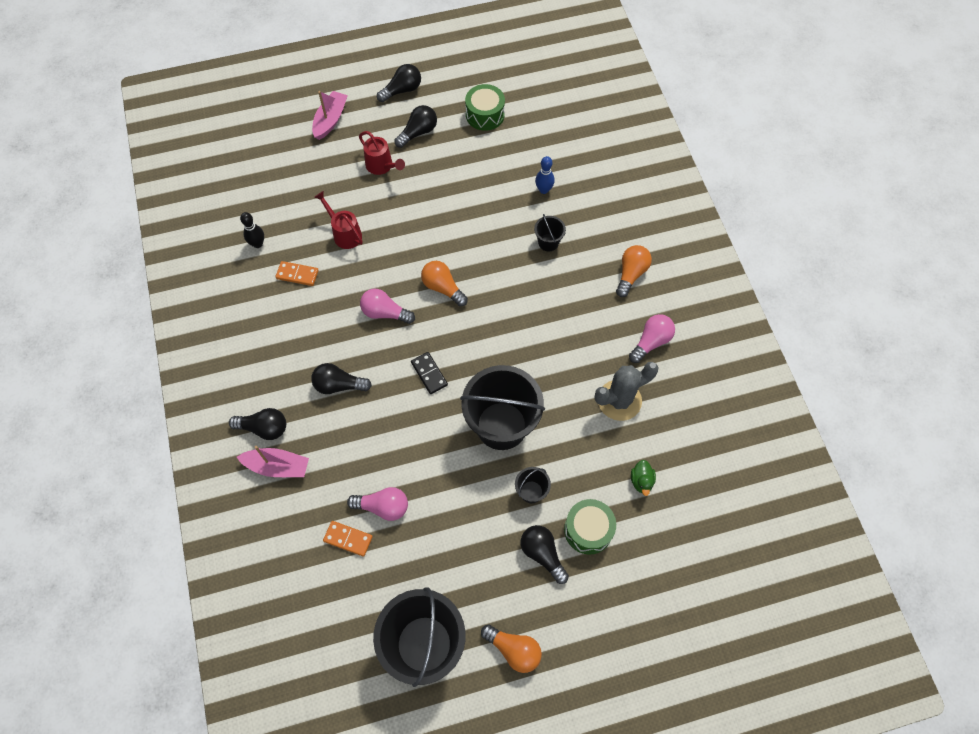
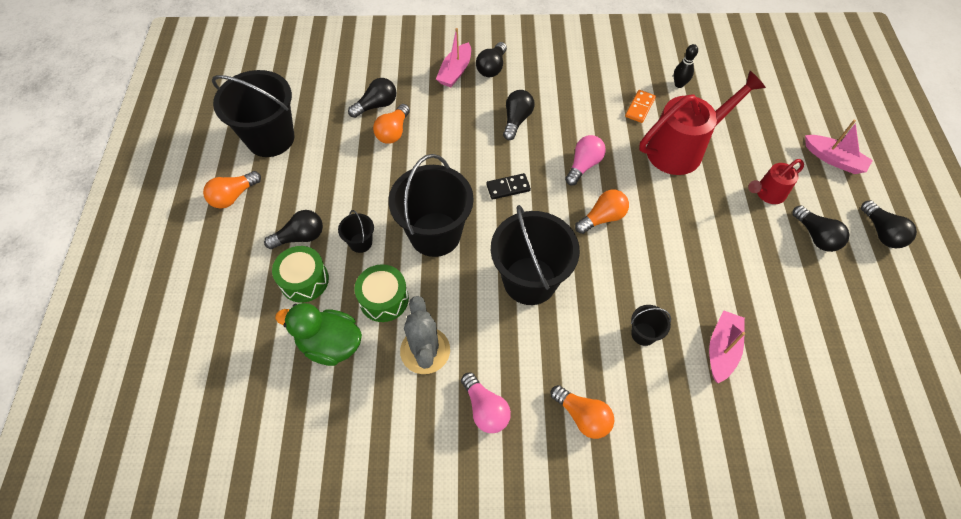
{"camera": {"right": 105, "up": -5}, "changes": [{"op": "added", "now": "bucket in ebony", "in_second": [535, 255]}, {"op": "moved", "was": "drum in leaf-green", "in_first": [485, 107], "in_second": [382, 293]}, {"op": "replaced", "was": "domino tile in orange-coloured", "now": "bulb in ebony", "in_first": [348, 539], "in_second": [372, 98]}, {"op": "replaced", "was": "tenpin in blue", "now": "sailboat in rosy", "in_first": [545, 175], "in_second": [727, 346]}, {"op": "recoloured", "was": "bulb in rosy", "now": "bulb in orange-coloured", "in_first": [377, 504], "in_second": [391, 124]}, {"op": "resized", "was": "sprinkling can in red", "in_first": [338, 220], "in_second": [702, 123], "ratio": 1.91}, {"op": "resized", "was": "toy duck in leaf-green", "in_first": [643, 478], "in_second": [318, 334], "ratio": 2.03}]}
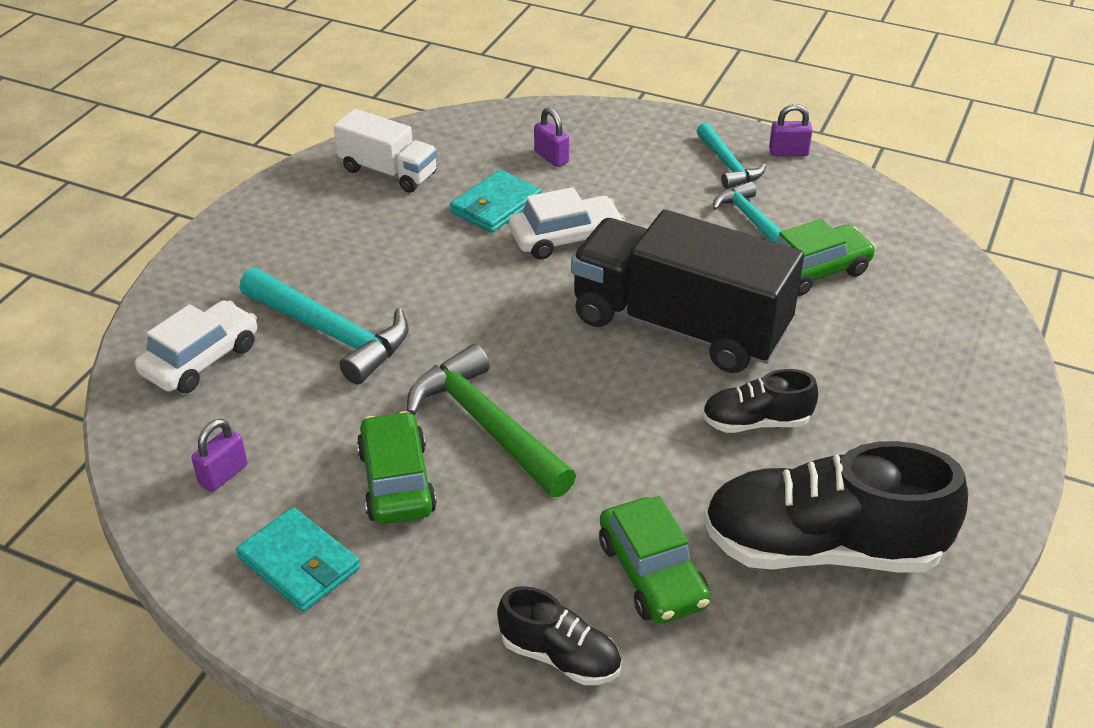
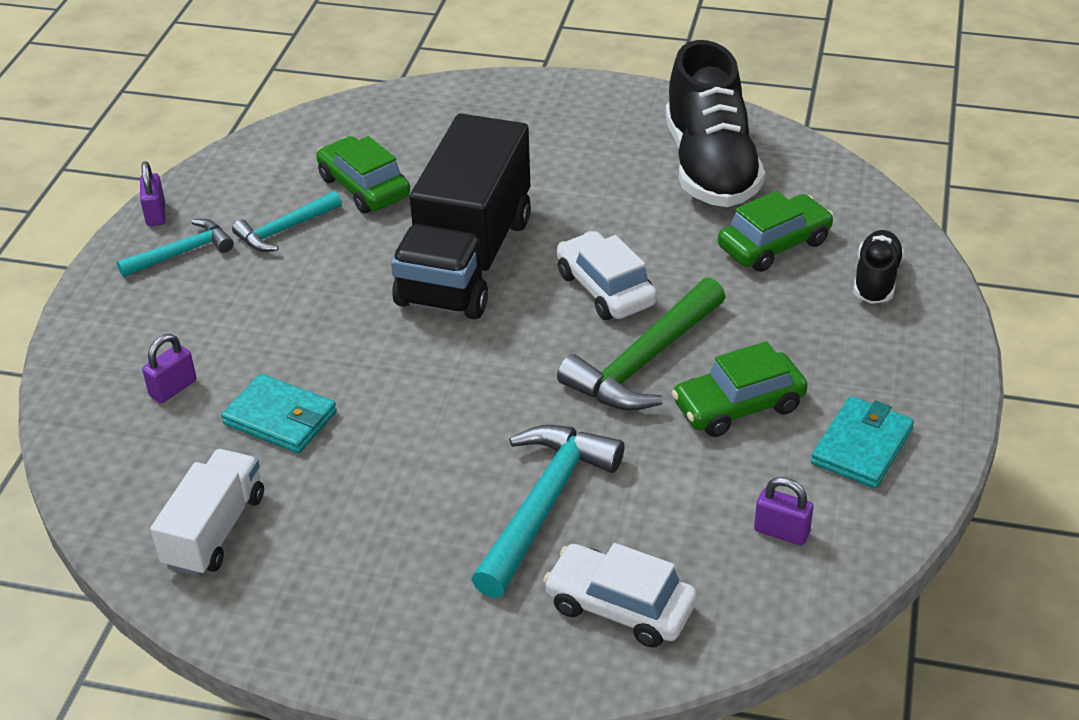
{"camera": {"right": -100, "up": 0}, "changes": [{"op": "removed", "was": "lace-up shoe in ebony", "in_first": [760, 401]}, {"op": "moved", "was": "automobile in pure white", "in_first": [567, 223], "in_second": [607, 275]}]}
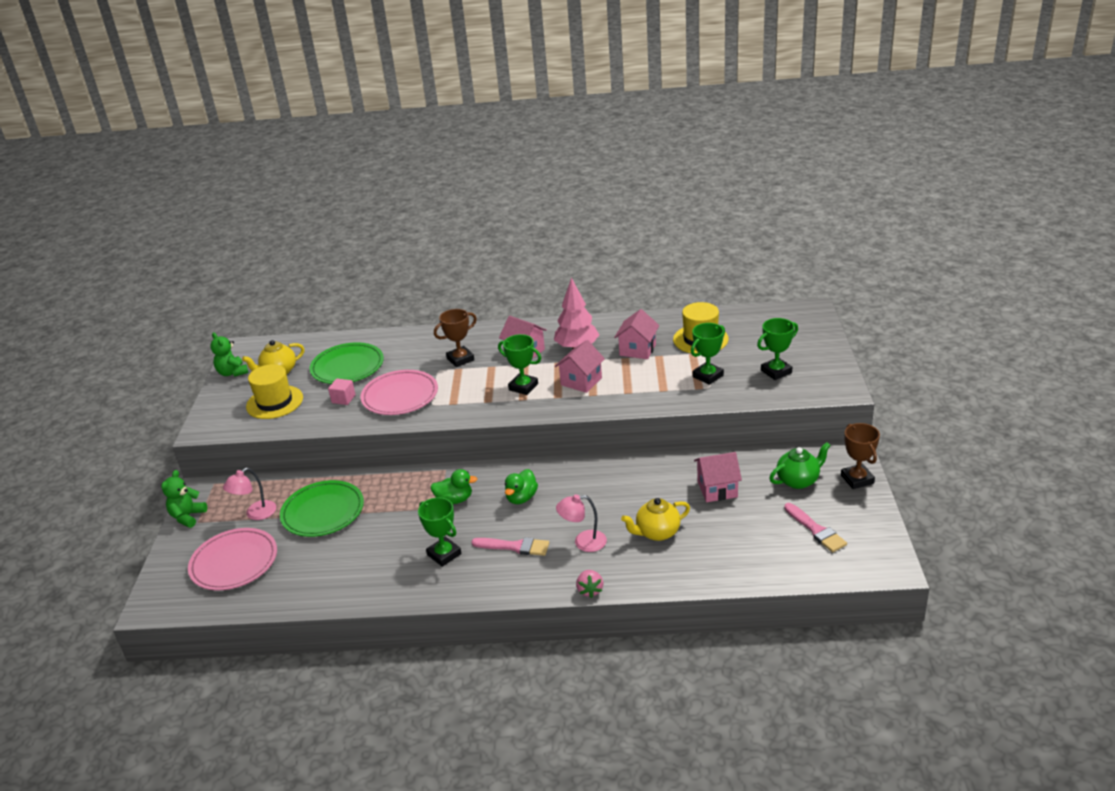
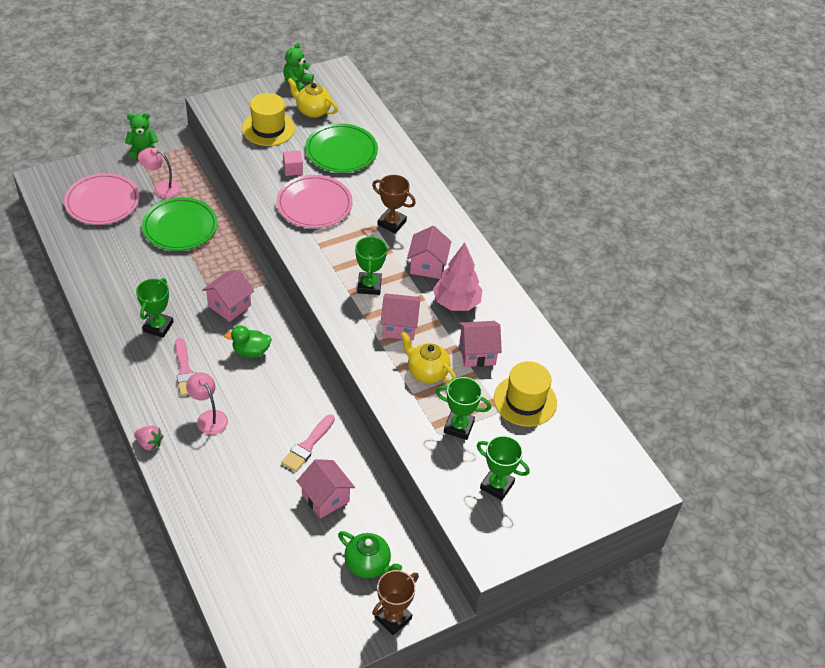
{"camera": {"right": 55, "up": 15}, "changes": [{"op": "moved", "was": "teapot in yellow", "in_first": [655, 519], "in_second": [428, 357]}, {"op": "moved", "was": "paintbrush in rosy", "in_first": [815, 527], "in_second": [308, 443]}, {"op": "replaced", "was": "toy duck in leaf-green", "now": "toy house in rosy", "in_first": [453, 486], "in_second": [228, 295]}, {"op": "turned", "was": "toy strawberry in rosy", "in_first": [590, 584], "in_second": [148, 438], "clockwise": -120}]}
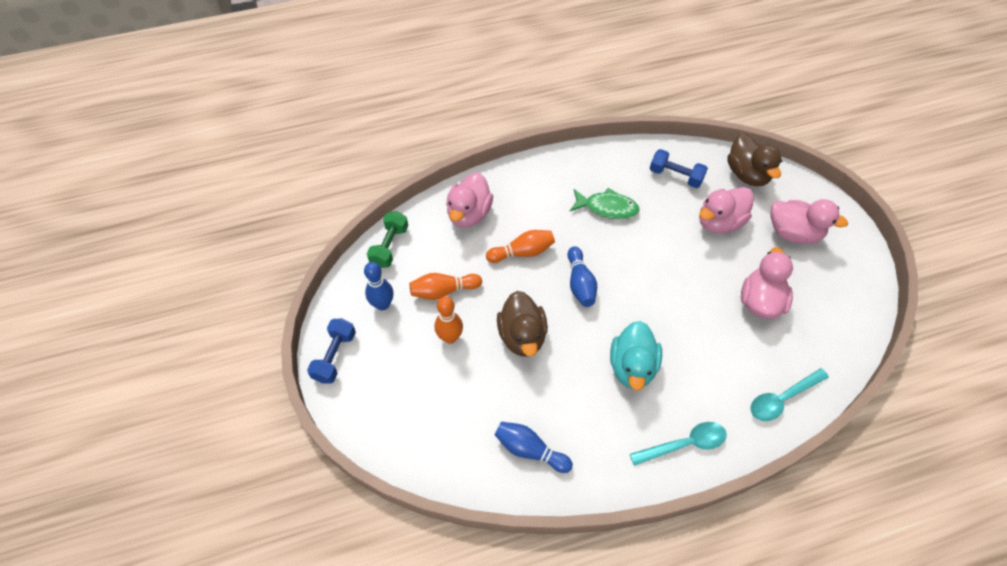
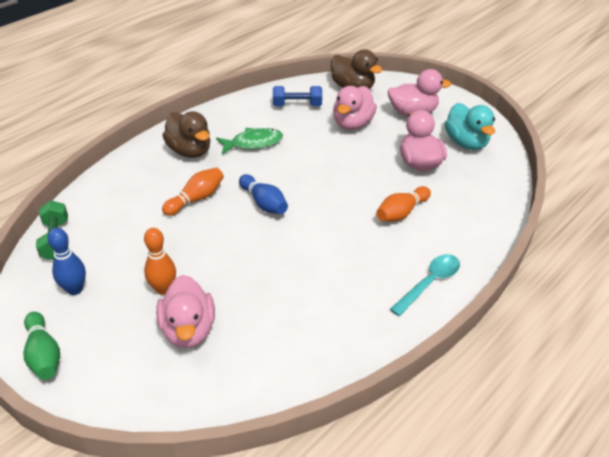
{"camera": {"right": -30, "up": -15}, "changes": [{"op": "removed", "was": "tenpin in blue", "in_first": [533, 447]}, {"op": "removed", "was": "spoon in aqua", "in_first": [789, 394]}, {"op": "moved", "was": "tenpin in orange-coloured", "in_first": [446, 286], "in_second": [403, 203]}, {"op": "moved", "was": "toy duck in rosy", "in_first": [469, 200], "in_second": [185, 311]}, {"op": "moved", "was": "toy duck in brown", "in_first": [522, 324], "in_second": [186, 134]}, {"op": "moved", "was": "toy duck in aqua", "in_first": [636, 356], "in_second": [470, 126]}, {"op": "replaced", "was": "hand weight in blue", "now": "tenpin in leaf-green", "in_first": [331, 351], "in_second": [41, 346]}]}
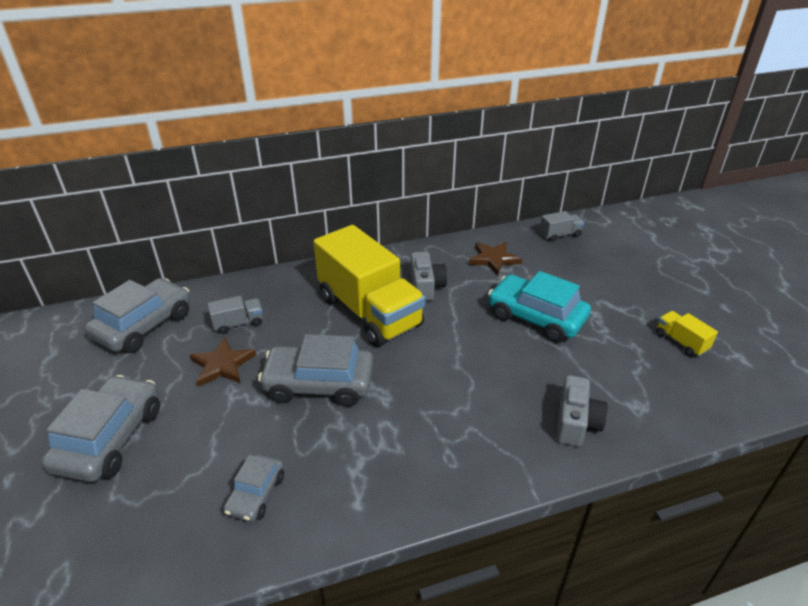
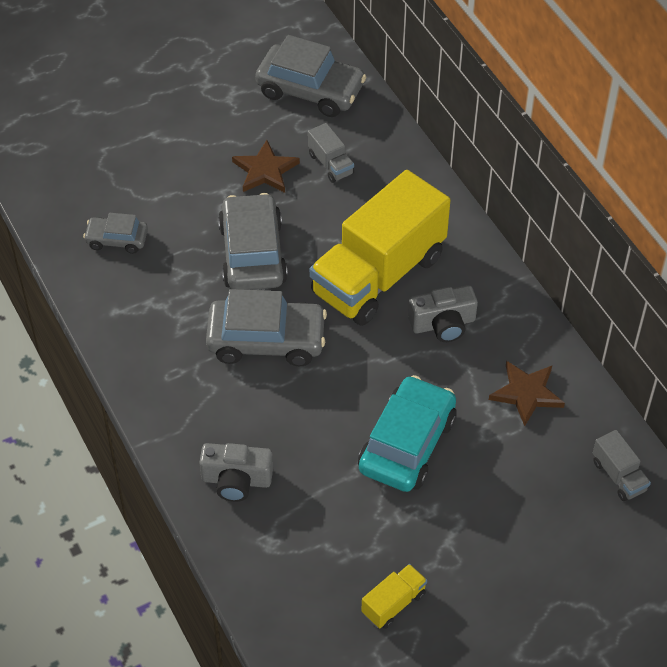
{"camera": {"right": 80, "up": 15}, "changes": [{"op": "moved", "was": "automobile in grey", "in_first": [100, 428], "in_second": [266, 327]}]}
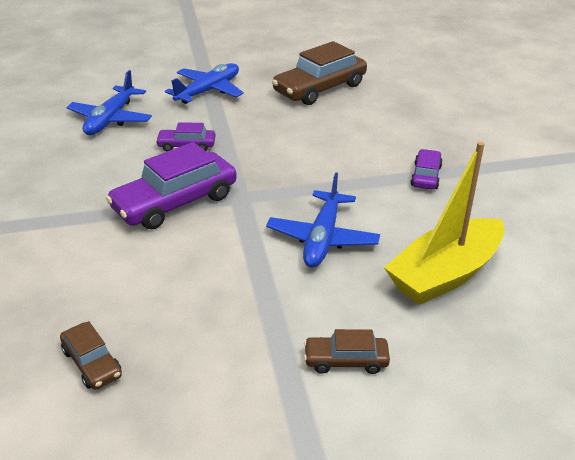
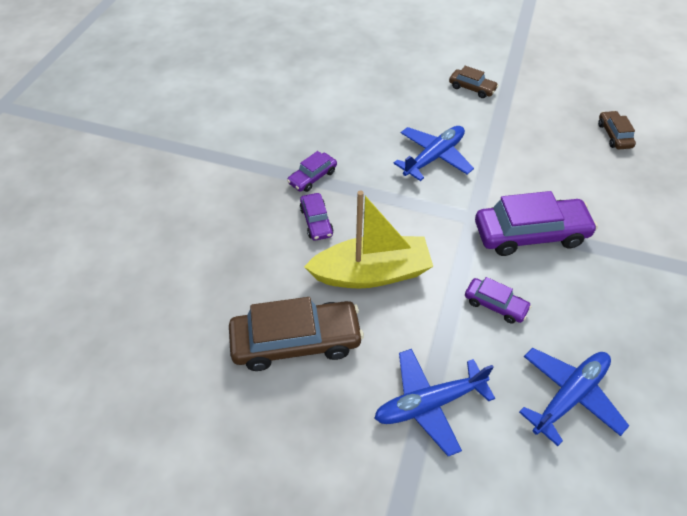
{"camera": {"right": -150, "up": 15}, "changes": [{"op": "added", "now": "automobile in violet", "in_second": [317, 217]}, {"op": "moved", "was": "sailboat in yellow", "in_first": [444, 223], "in_second": [368, 239]}]}
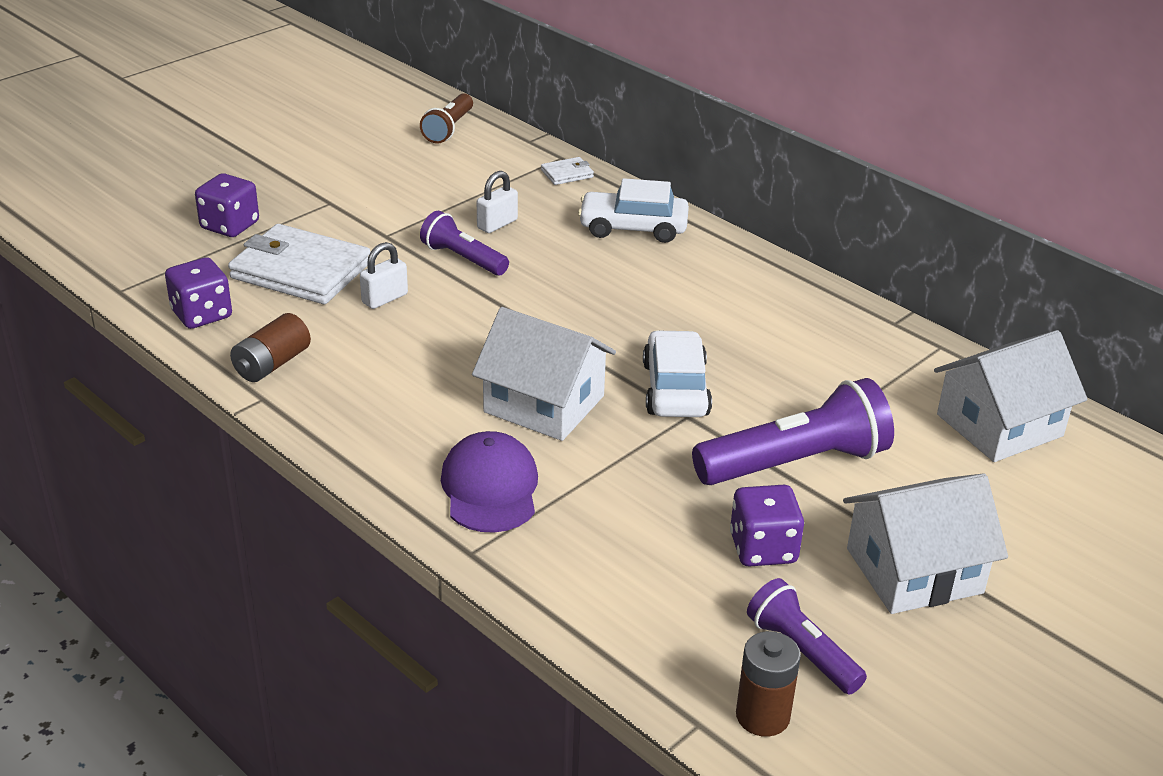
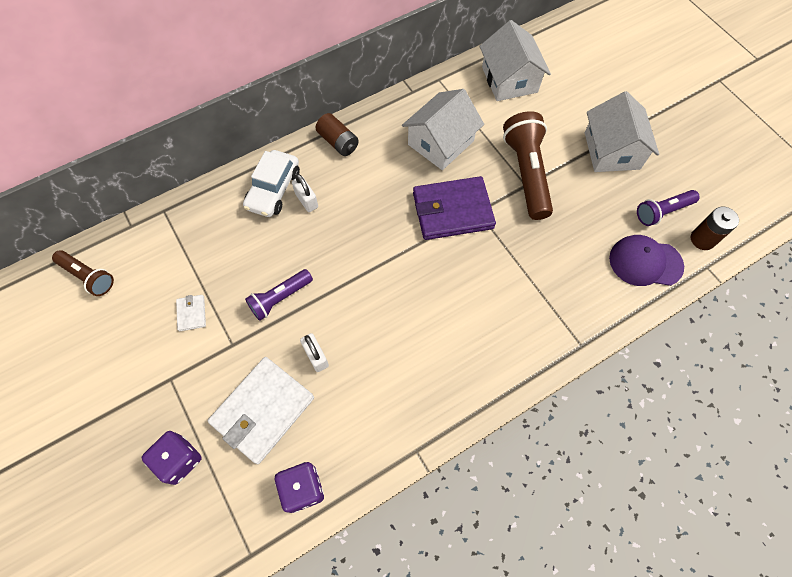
{"camera": {"right": -75, "up": 30}, "changes": [{"op": "removed", "was": "die in violet", "in_first": [767, 526]}, {"op": "moved", "was": "AA battery in brown", "in_first": [270, 347], "in_second": [337, 134]}, {"op": "moved", "was": "peaked cap in violet", "in_first": [489, 482], "in_second": [646, 260]}, {"op": "moved", "was": "toy house in pure white", "in_first": [544, 374], "in_second": [443, 129]}, {"op": "moved", "was": "lock in pure white", "in_first": [497, 202], "in_second": [305, 193]}, {"op": "moved", "was": "wallet in pure white", "in_first": [567, 171], "in_second": [191, 313]}, {"op": "replaced", "was": "automobile in pure white", "now": "wallet in violet", "in_first": [677, 373], "in_second": [454, 208]}, {"op": "recoloured", "was": "torch in violet", "now": "torch in brown", "in_first": [793, 431], "in_second": [528, 165]}]}
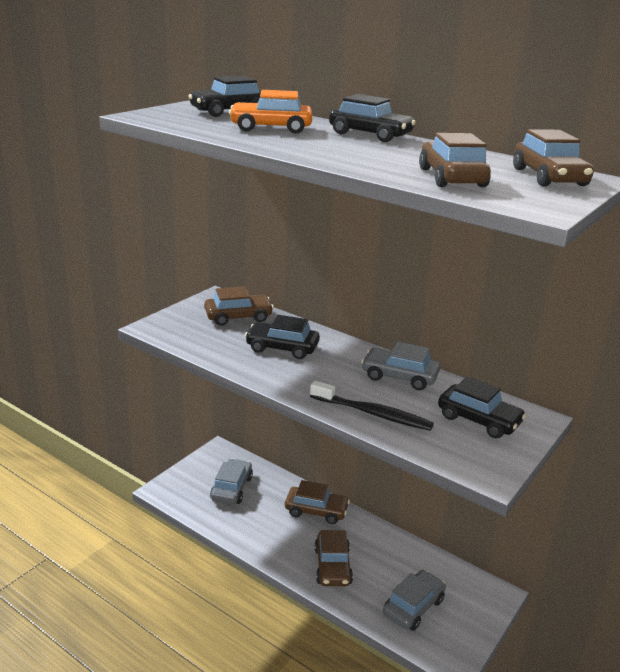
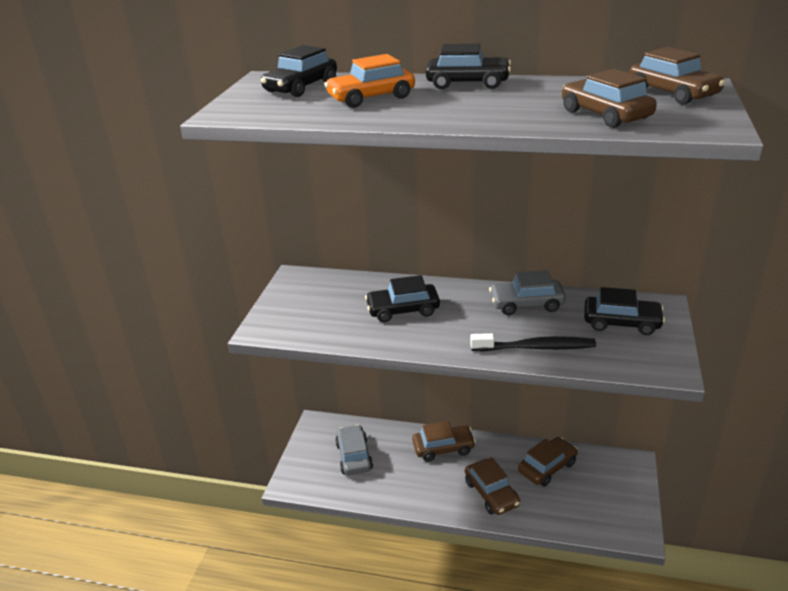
{"camera": {"right": -20, "up": 5}, "changes": [{"op": "removed", "was": "automobile in grey", "in_first": [414, 600]}, {"op": "moved", "was": "automobile in brown", "in_first": [239, 306], "in_second": [547, 462]}]}
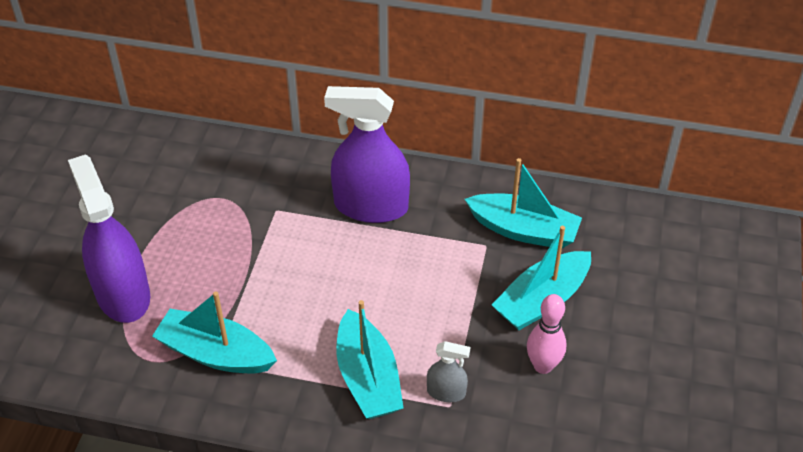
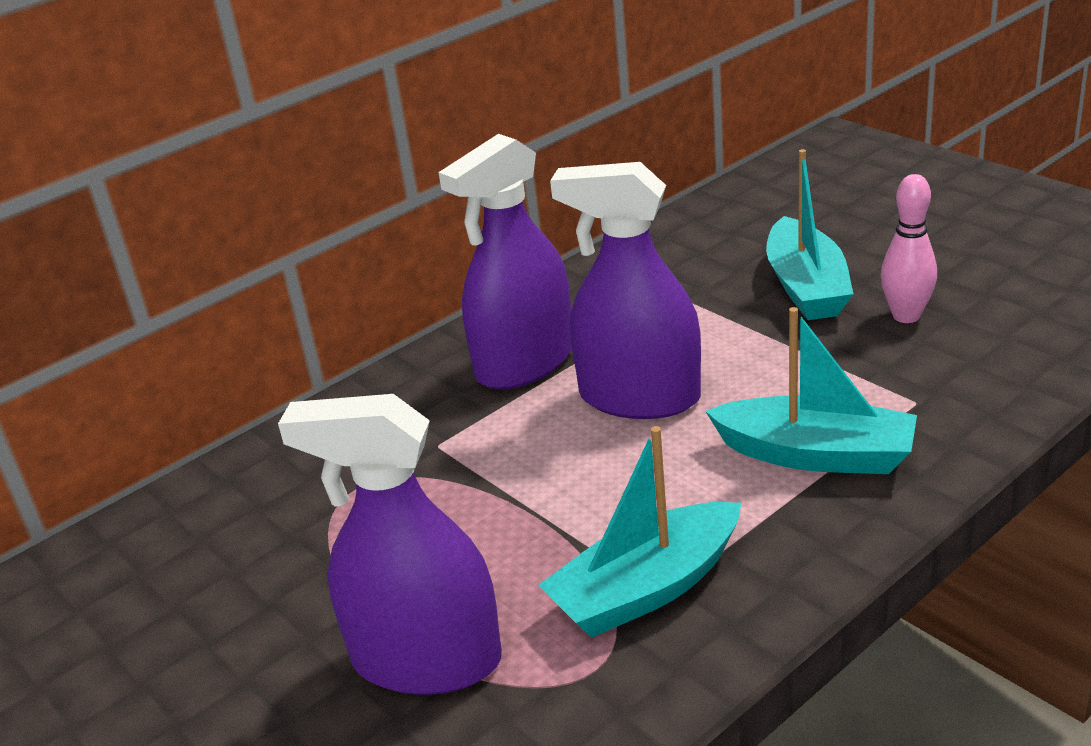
{"camera": {"right": -50, "up": -15}, "changes": [{"op": "removed", "was": "spray cleaner in grey", "in_first": [448, 371]}, {"op": "removed", "was": "sailboat in aqua", "in_first": [523, 203]}, {"op": "added", "now": "spray cleaner in violet", "in_second": [625, 290]}]}
